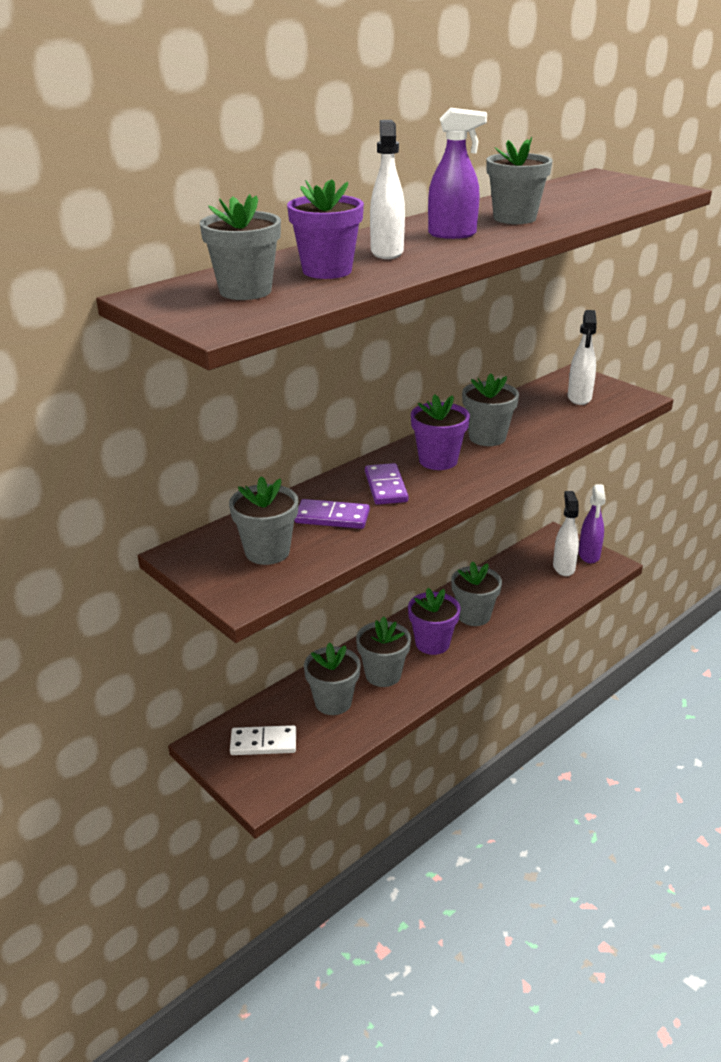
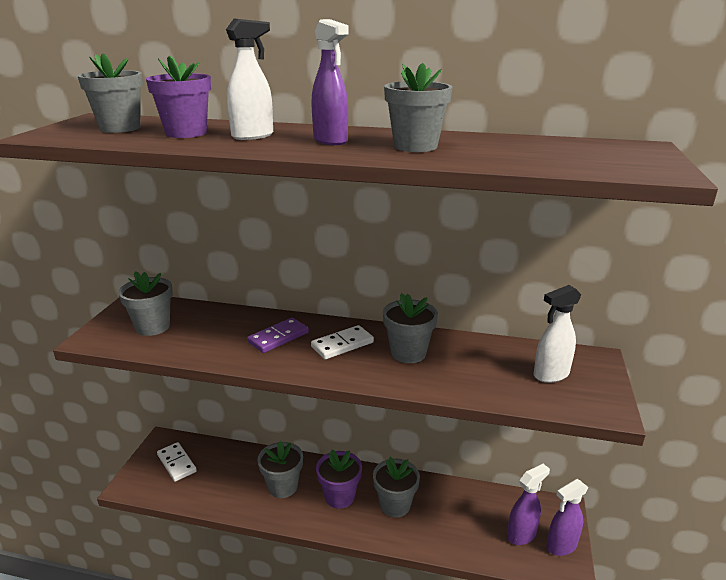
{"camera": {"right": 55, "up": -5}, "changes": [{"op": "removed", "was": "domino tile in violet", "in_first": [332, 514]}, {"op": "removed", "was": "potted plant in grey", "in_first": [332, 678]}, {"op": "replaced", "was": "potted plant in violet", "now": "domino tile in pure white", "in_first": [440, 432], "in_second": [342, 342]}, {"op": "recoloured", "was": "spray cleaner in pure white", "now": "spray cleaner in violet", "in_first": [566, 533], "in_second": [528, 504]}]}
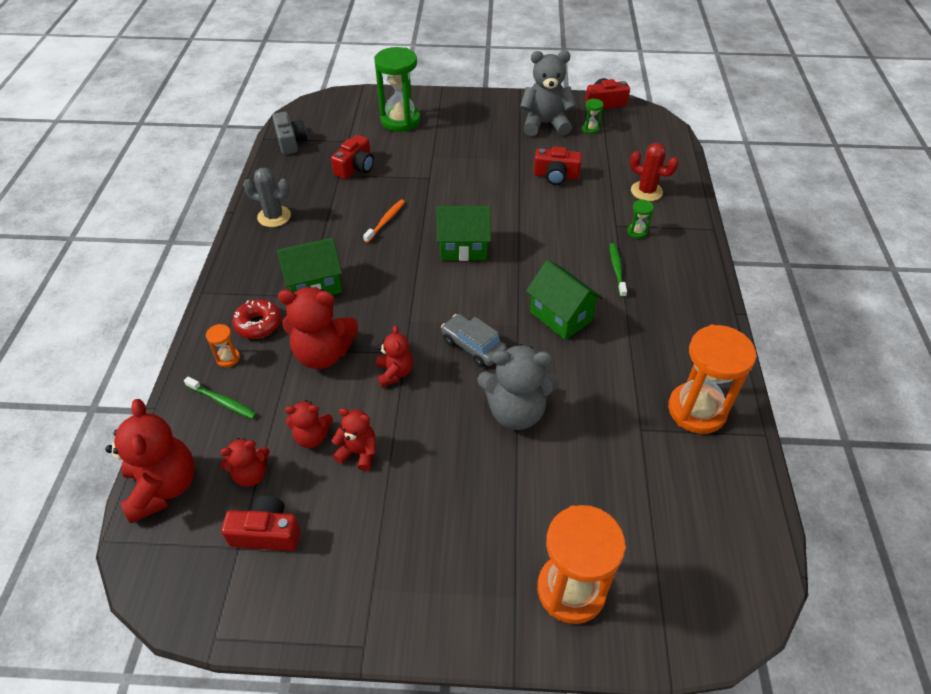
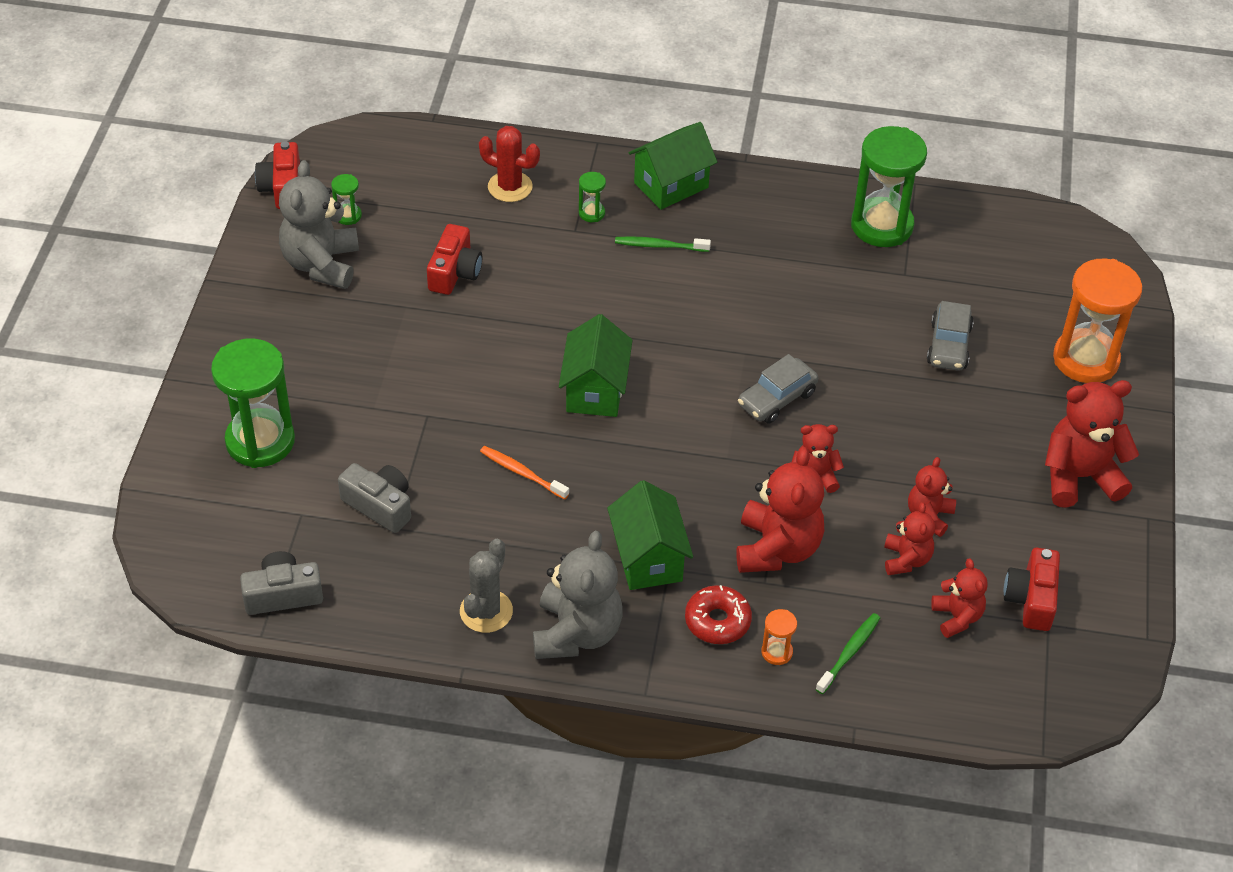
{"camera": {"right": -85, "up": 0}, "changes": [{"op": "added", "now": "automobile in grey", "in_second": [950, 336]}, {"op": "moved", "was": "teddy bear in red", "in_first": [150, 461], "in_second": [1092, 444]}, {"op": "moved", "was": "teddy bear in grey", "in_first": [518, 387], "in_second": [578, 595]}, {"op": "moved", "was": "toy house in leaf-green", "in_first": [564, 300], "in_second": [672, 166]}, {"op": "recoloured", "was": "camera in red", "now": "camera in grey", "in_first": [352, 157], "in_second": [374, 498]}, {"op": "recoloured", "was": "sand timer in orange-coloured", "now": "sand timer in leaf-green", "in_first": [712, 379], "in_second": [889, 186]}, {"op": "turned", "was": "cactus in red", "in_first": [654, 172], "in_second": [509, 164], "clockwise": 75}]}
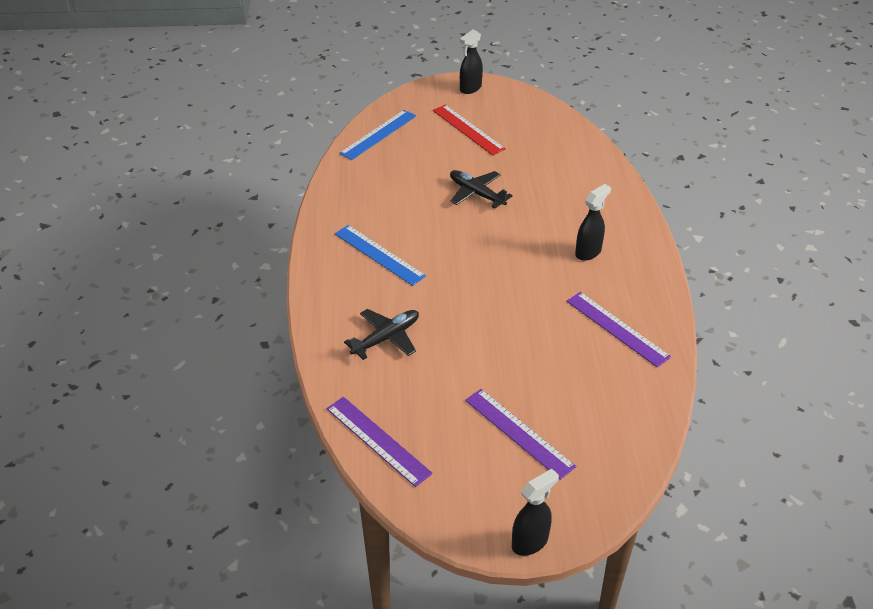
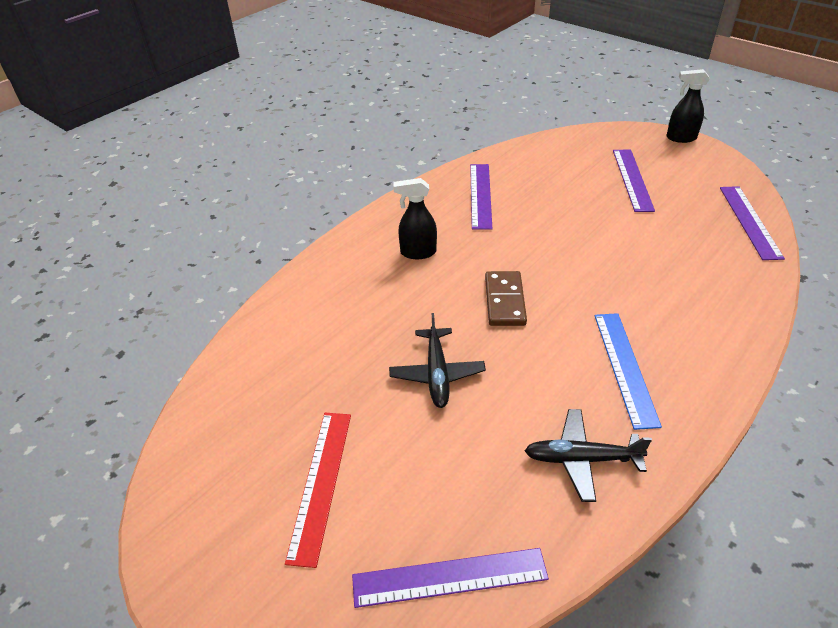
{"camera": {"right": -135, "up": 0}, "changes": [{"op": "removed", "was": "spray cleaner in ebony", "in_first": [471, 62]}, {"op": "added", "now": "domino tile in brown", "in_second": [506, 298]}, {"op": "moved", "was": "aeroplane in ebony", "in_first": [381, 334], "in_second": [588, 455]}, {"op": "recoloured", "was": "ruler in blue", "now": "ruler in violet", "in_first": [377, 135], "in_second": [450, 578]}]}
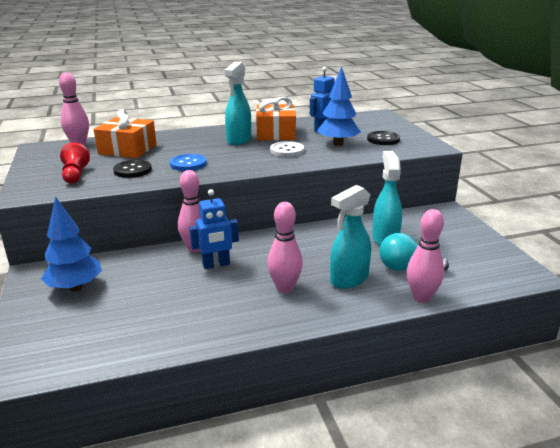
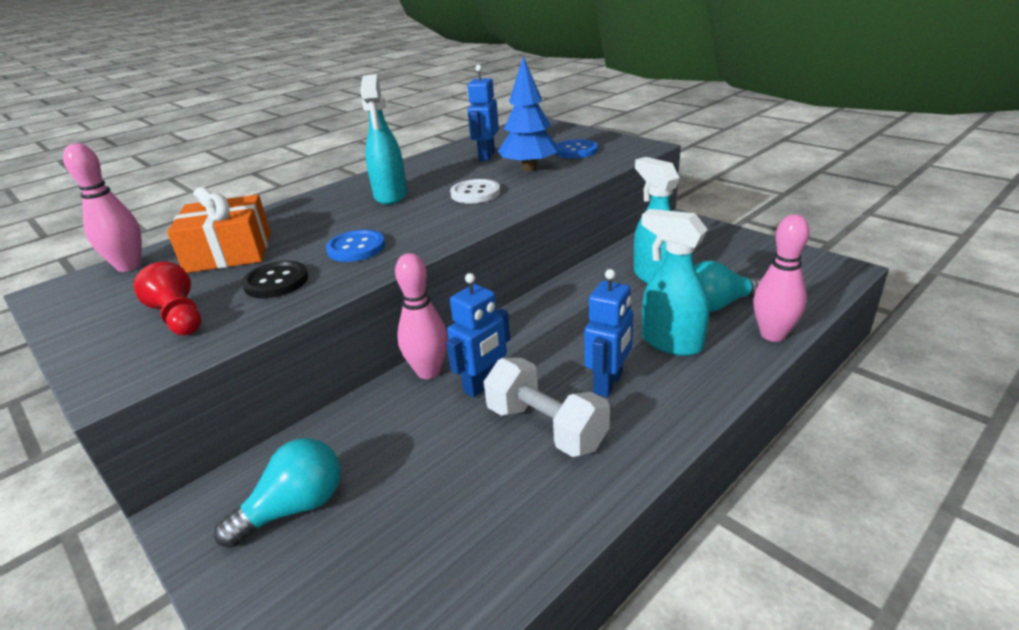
{"camera": {"right": -25, "up": 5}, "changes": [{"op": "removed", "was": "wrapped gift in orange-coloured", "in_first": [276, 119]}, {"op": "added", "now": "hand weight in pure white", "in_second": [547, 407]}, {"op": "replaced", "was": "tree in blue", "now": "bulb in aqua", "in_first": [71, 244], "in_second": [277, 493]}, {"op": "replaced", "was": "tenpin in rosy", "now": "robot in blue", "in_first": [285, 247], "in_second": [608, 333]}, {"op": "recoloured", "was": "shirt button in ebony", "now": "shirt button in blue", "in_first": [383, 138], "in_second": [576, 148]}, {"op": "turned", "was": "spray cleaner in aqua", "in_first": [350, 237], "in_second": [675, 282], "clockwise": 105}]}
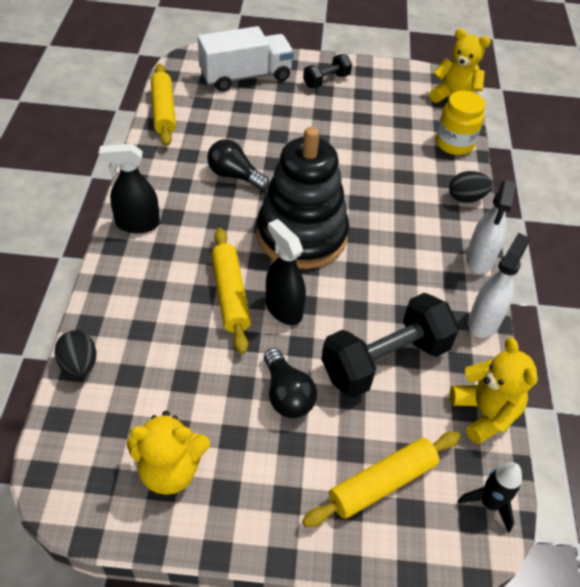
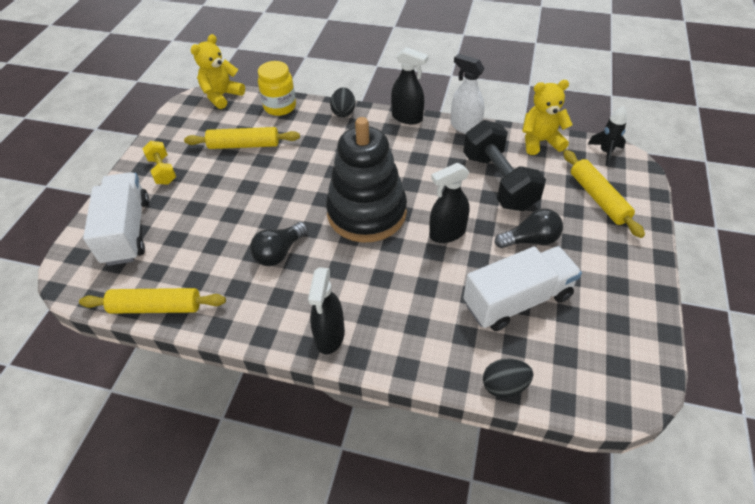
{"camera": {"right": -75, "up": 0}, "changes": [{"op": "removed", "was": "teddy bear in yellow", "in_first": [168, 453]}, {"op": "added", "now": "toy truck in pure white", "in_second": [522, 288]}, {"op": "moved", "was": "rolling pin in yellow", "in_first": [231, 291], "in_second": [242, 138]}, {"op": "recoloured", "was": "hand weight in ebony", "now": "hand weight in yellow", "in_first": [327, 71], "in_second": [159, 163]}, {"op": "recoloured", "was": "spray cleaner in pure white", "now": "spray cleaner in ebony", "in_first": [491, 227], "in_second": [409, 85]}]}
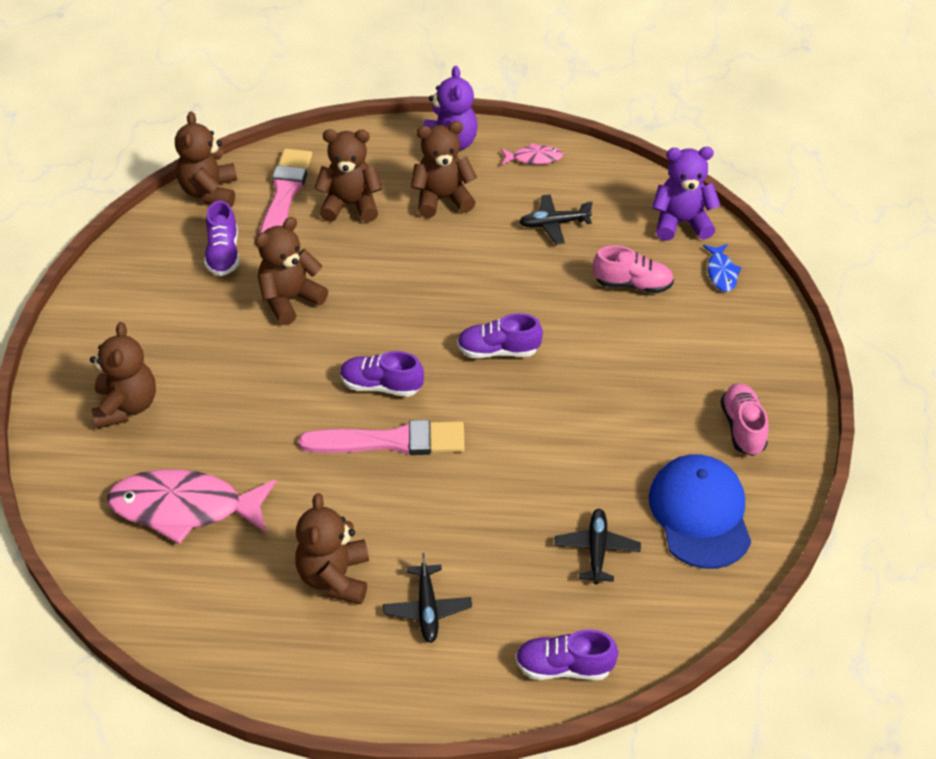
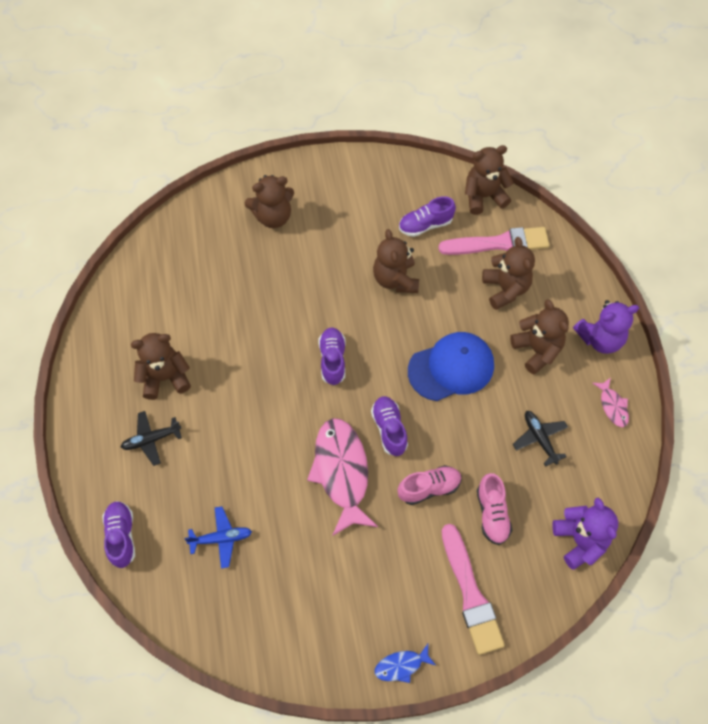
{"camera": {"right": 75, "up": 15}, "changes": [{"op": "moved", "was": "toy fish in rosy", "in_first": [191, 506], "in_second": [342, 477]}, {"op": "moved", "was": "paintbrush in rosy", "in_first": [382, 437], "in_second": [473, 589]}, {"op": "moved", "was": "peaked cap in blue", "in_first": [700, 512], "in_second": [451, 366]}, {"op": "moved", "was": "toy fish in blue", "in_first": [722, 268], "in_second": [405, 663]}, {"op": "moved", "was": "lace-up shoe in rosy", "in_first": [745, 419], "in_second": [430, 485]}, {"op": "recoloured", "was": "aeroplane in ebony", "now": "aeroplane in blue", "in_first": [598, 547], "in_second": [218, 537]}, {"op": "turned", "was": "teddy bear in brown", "in_first": [291, 271], "in_second": [396, 261], "clockwise": -135}]}
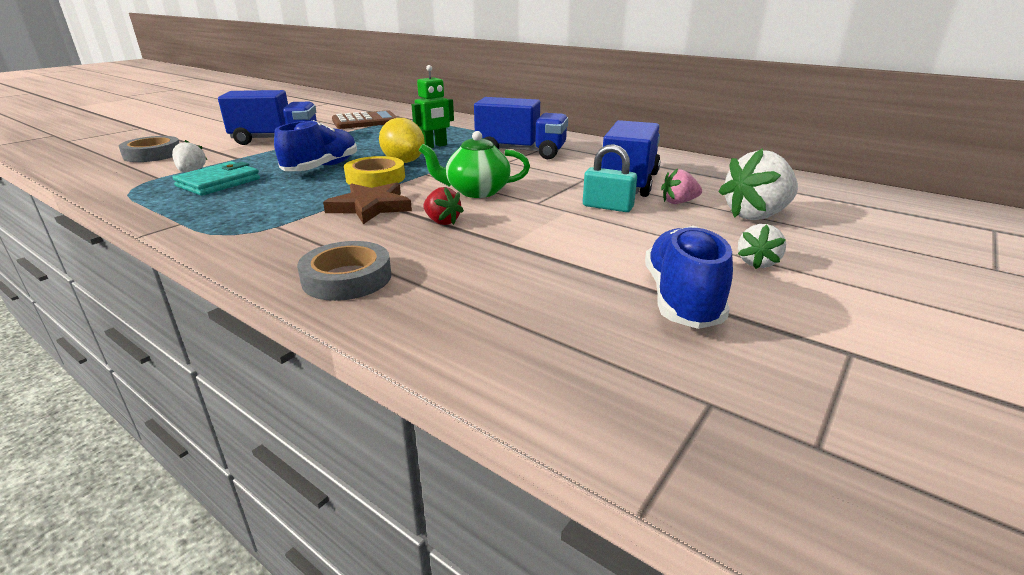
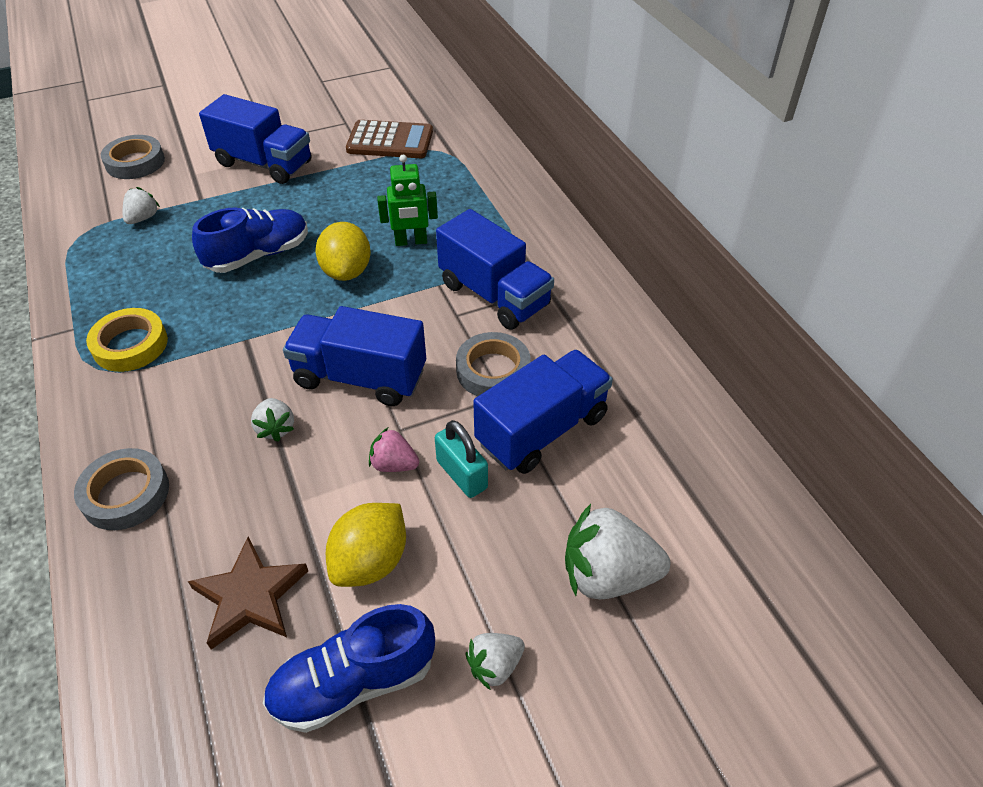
{"camera": {"right": 30, "up": 20}, "changes": [{"op": "removed", "was": "wallet in aqua", "in_first": [216, 178]}, {"op": "added", "now": "citrus fruit in yellow", "in_second": [366, 545]}, {"op": "added", "now": "sticky tape in grey", "in_second": [493, 364]}, {"op": "moved", "was": "star in brown", "in_first": [367, 203], "in_second": [248, 593]}, {"op": "moved", "was": "sticky tape in yellow", "in_first": [374, 172], "in_second": [127, 340]}, {"op": "moved", "was": "toy strawberry in rosy", "in_first": [681, 186], "in_second": [394, 450]}, {"op": "replaced", "was": "teapot in leaf-green", "now": "toy truck in blue", "in_first": [474, 164], "in_second": [354, 356]}, {"op": "recoloured", "was": "toy strawberry in red", "now": "toy strawberry in pure white", "in_first": [443, 206], "in_second": [272, 420]}, {"op": "turned", "was": "lace-up shoe in blue", "in_first": [689, 277], "in_second": [349, 668], "clockwise": -150}]}
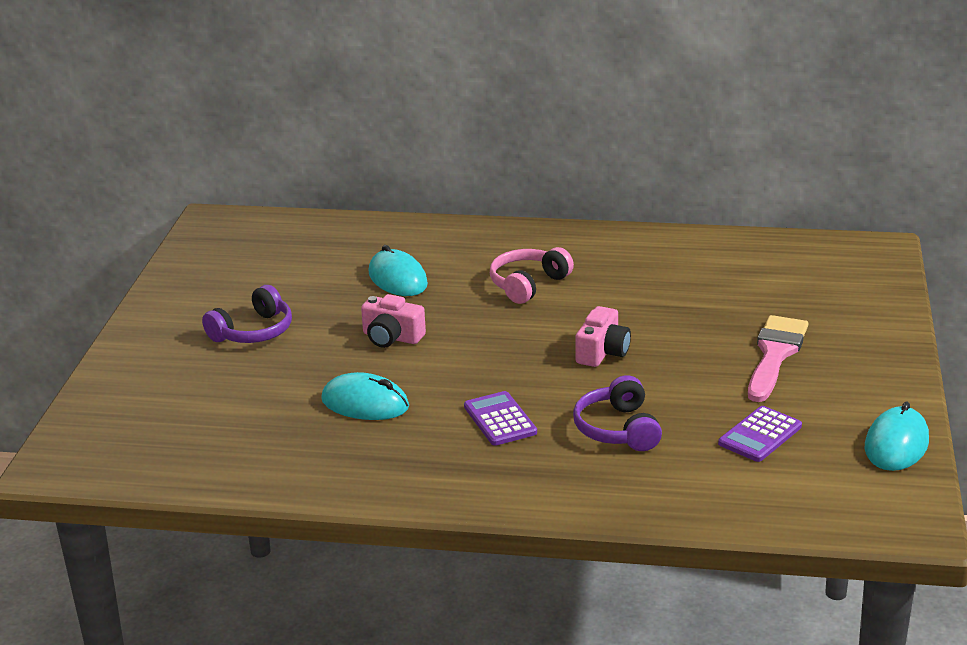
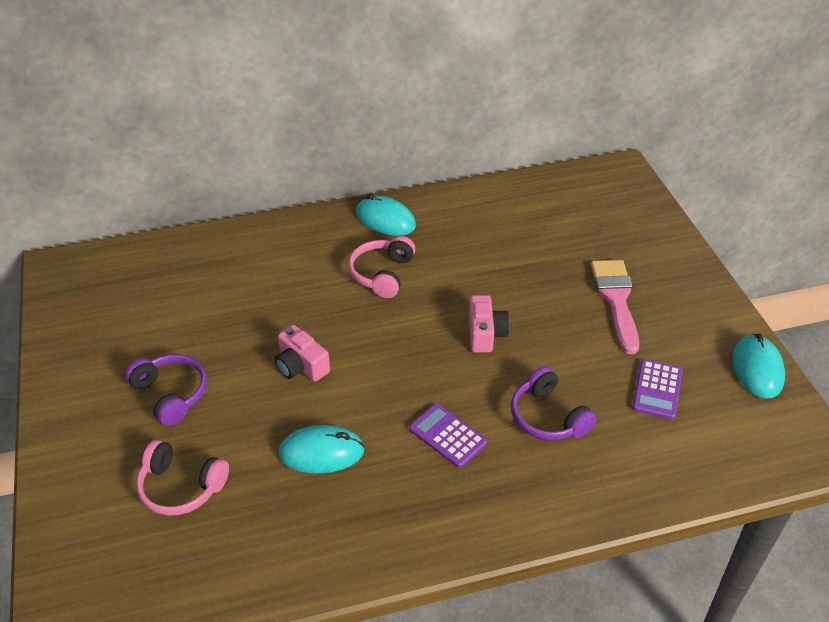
{"camera": {"right": -25, "up": 15}, "changes": [{"op": "added", "now": "over-ear headphones in rosy", "in_second": [182, 478]}, {"op": "moved", "was": "mouse in aqua", "in_first": [398, 270], "in_second": [386, 215]}, {"op": "turned", "was": "over-ear headphones in violet", "in_first": [247, 314], "in_second": [166, 390], "clockwise": -60}, {"op": "turned", "was": "camera in rosy", "in_first": [393, 321], "in_second": [302, 353], "clockwise": 45}]}
